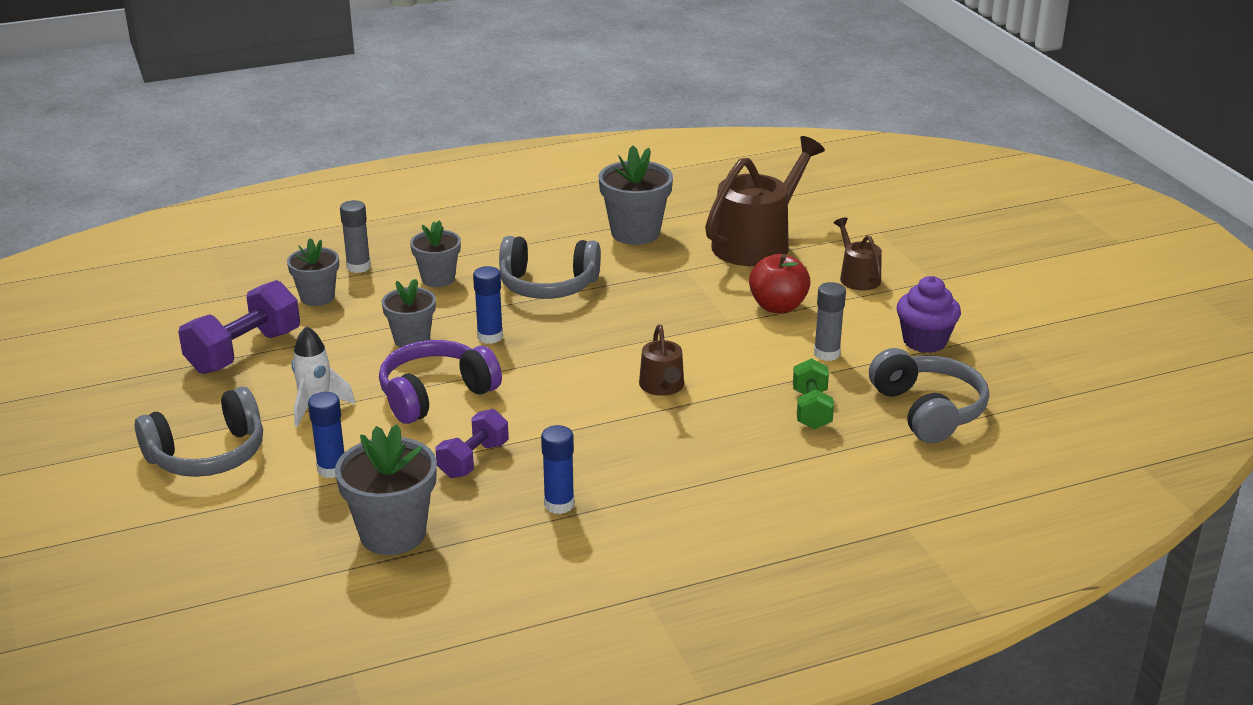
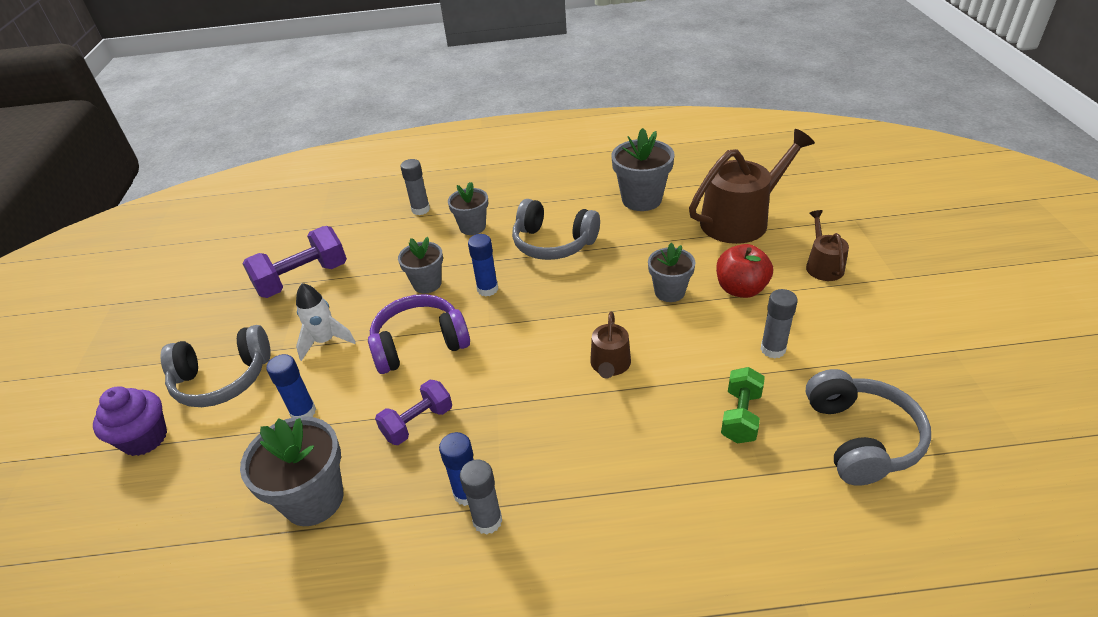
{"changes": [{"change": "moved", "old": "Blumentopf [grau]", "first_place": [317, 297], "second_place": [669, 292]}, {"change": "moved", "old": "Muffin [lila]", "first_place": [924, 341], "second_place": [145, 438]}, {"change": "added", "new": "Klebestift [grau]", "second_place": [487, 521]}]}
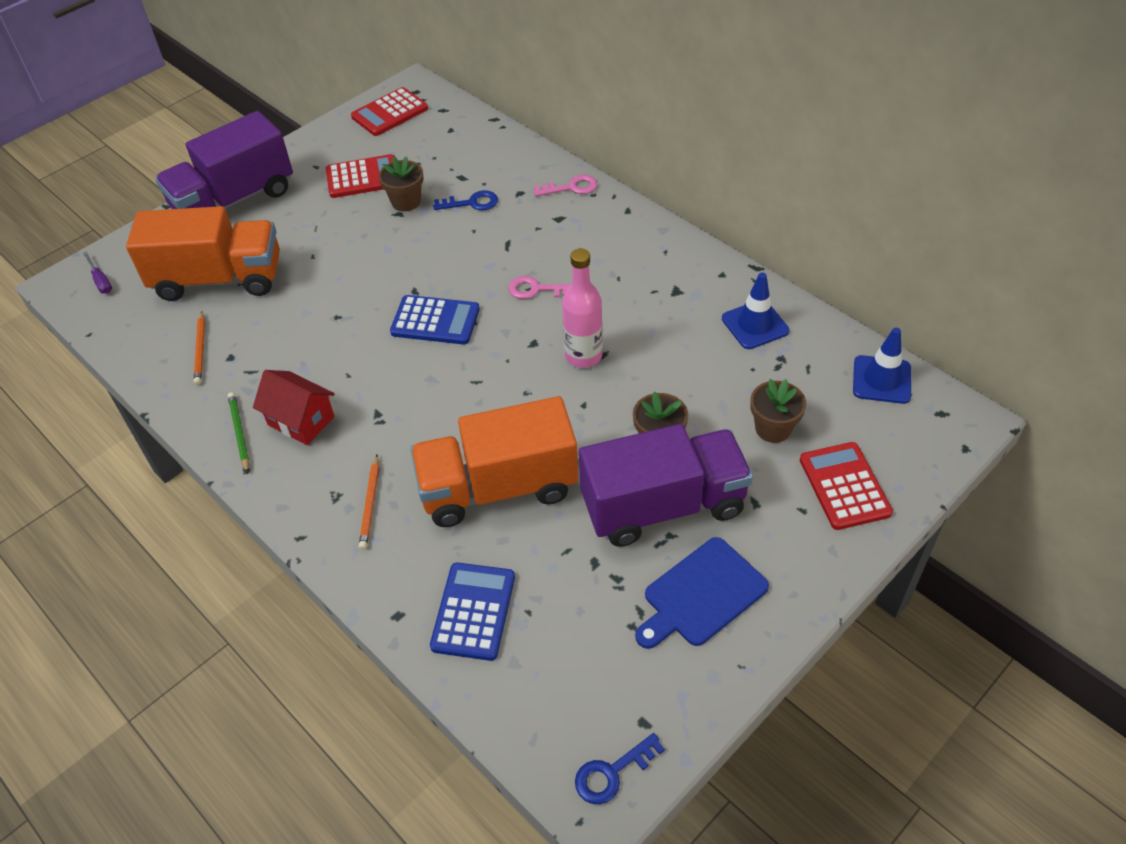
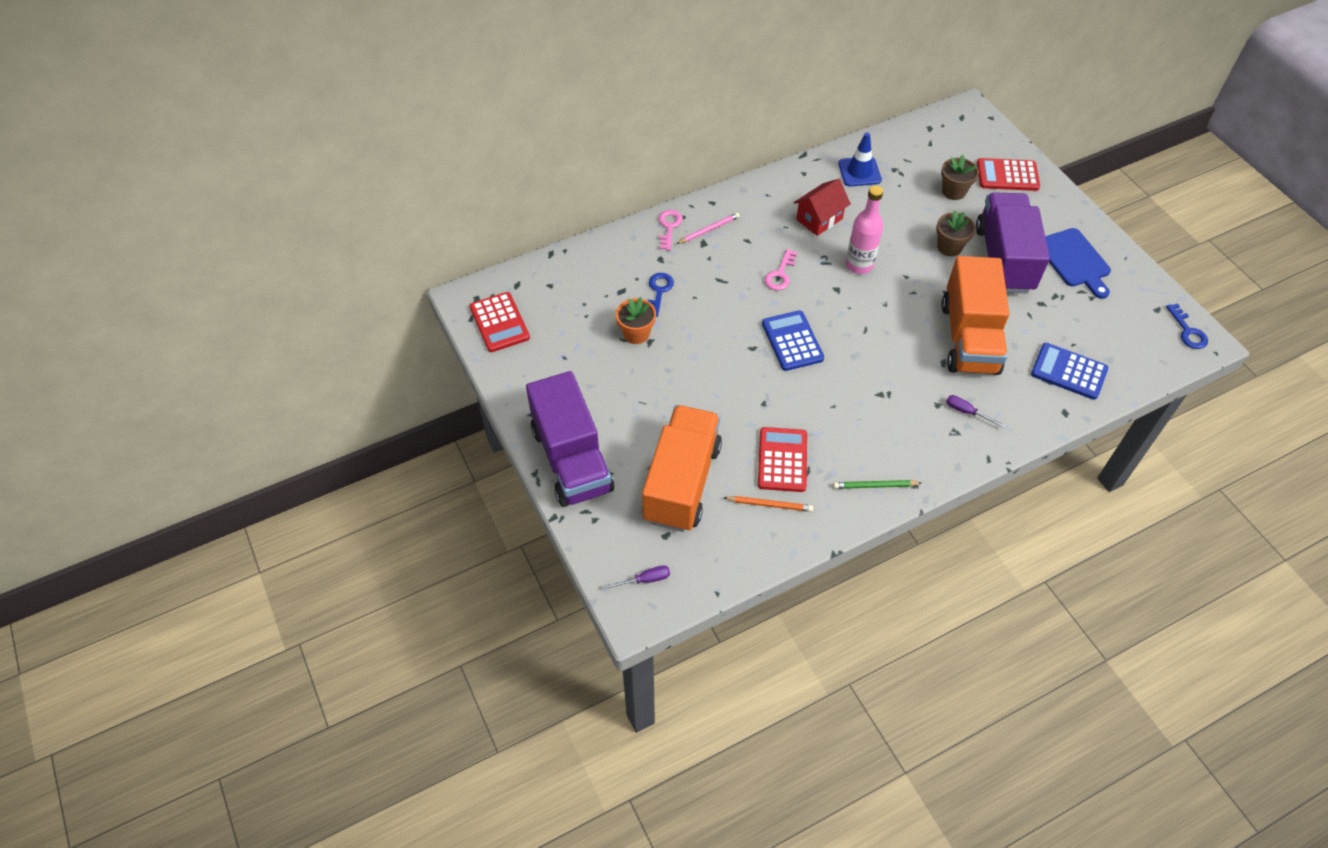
{"changes": [{"change": "moved", "old": "Taschenrechner [rot]", "first_place": [363, 177], "second_place": [782, 460]}, {"change": "recoloured", "old": "Blumentopf [braun]", "new": "Blumentopf [orange]", "first_place": [406, 202], "second_place": [636, 333]}, {"change": "turned", "old": "Taschenrechner [blau]", "first_place": [435, 321], "second_place": [792, 341], "degrees": -45}, {"change": "removed", "old": "Leitkegel [blau]", "first_place": [881, 380]}, {"change": "moved", "old": "Haus [rot]", "first_place": [301, 421], "second_place": [819, 219]}, {"change": "replaced", "old": "Bleistift [orange]", "new": "Schraubenzieher [lila]", "first_place": [370, 504], "second_place": [967, 412]}, {"change": "added", "new": "Bleistift [rosa]", "second_place": [709, 230]}]}
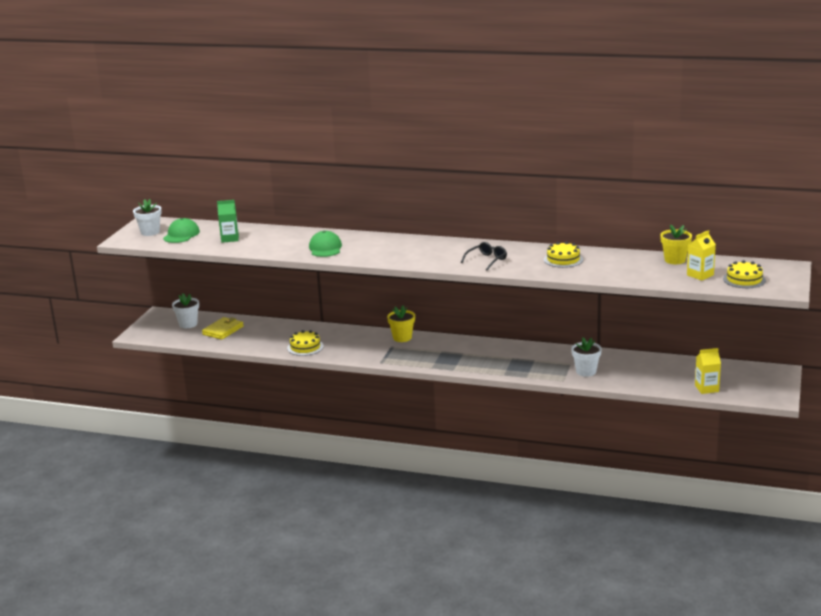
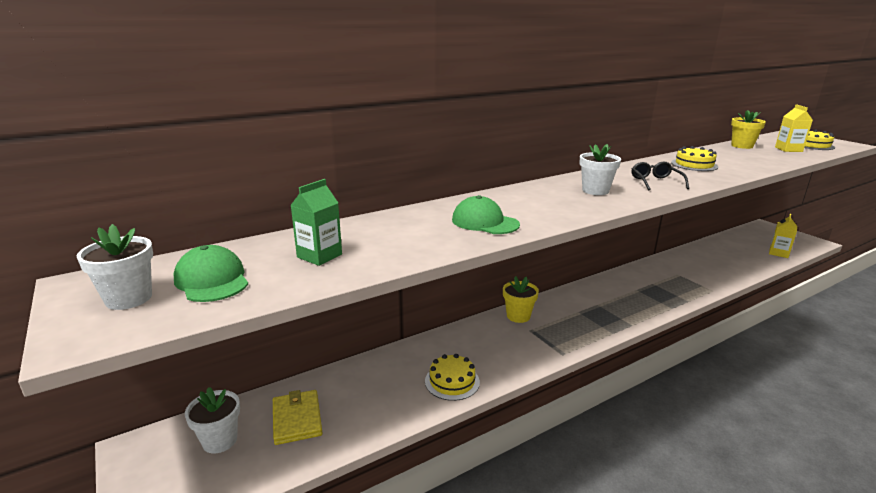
{"changes": [{"change": "moved", "old": "Blumentopf [weiß]", "first_place": [586, 371], "second_place": [595, 191]}]}
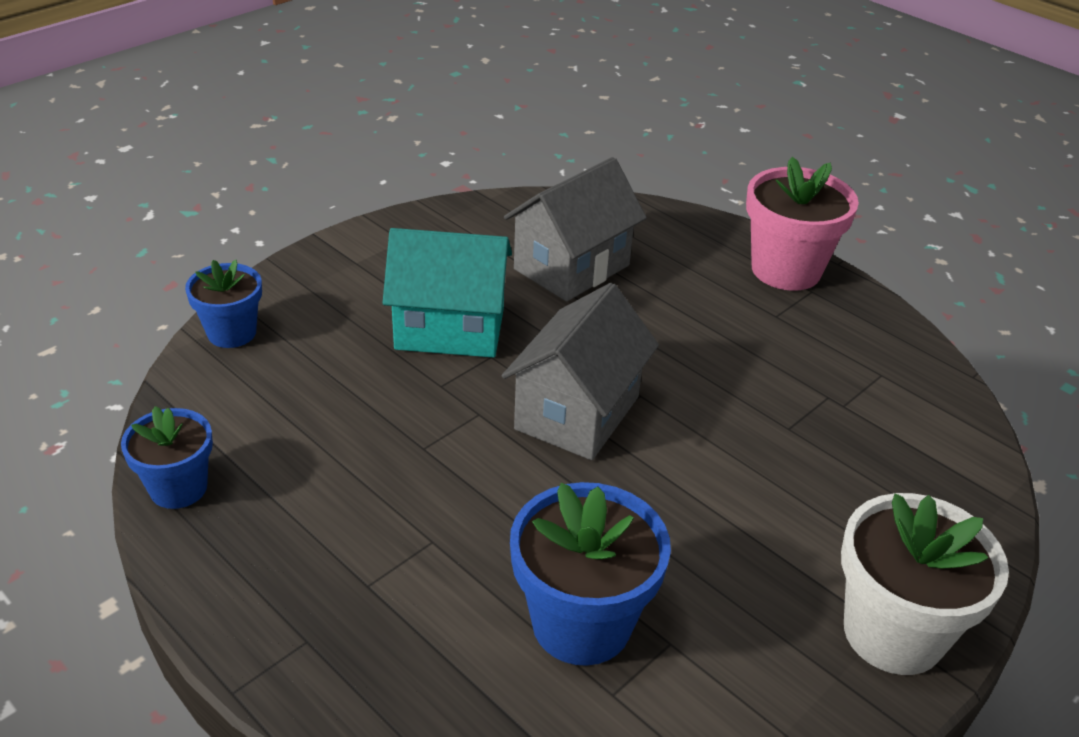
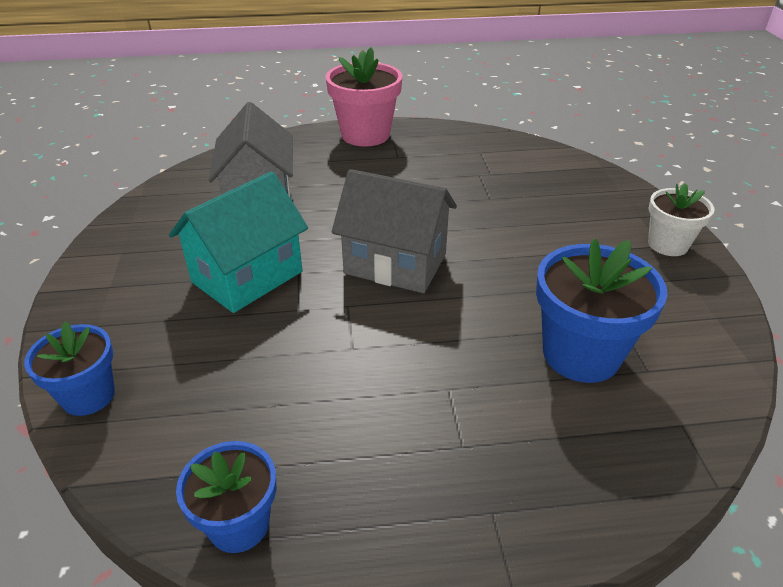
{"changes": [{"change": "turned", "old": "Haus [grau]", "first_place": [577, 413], "second_place": [395, 264], "degrees": -45}, {"change": "resized", "old": "Blumentopf [weiß]", "first_place": [893, 633], "second_place": [667, 244], "factor": 0.62}]}
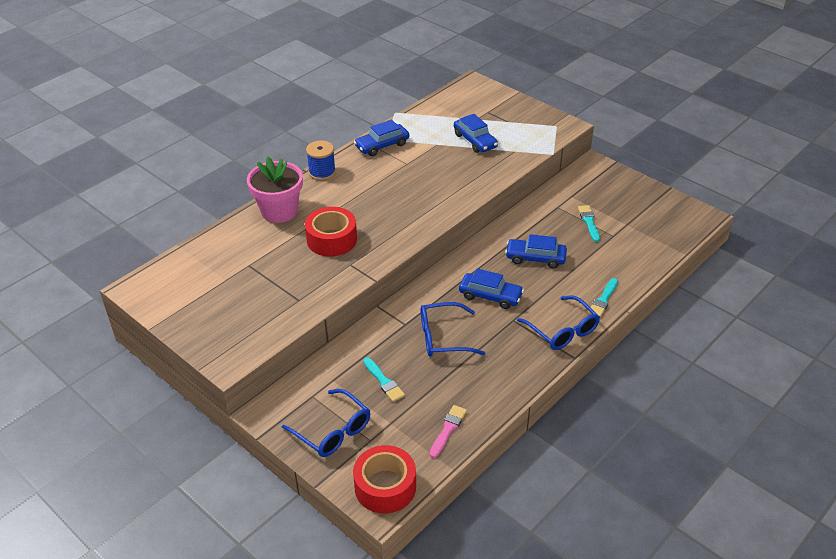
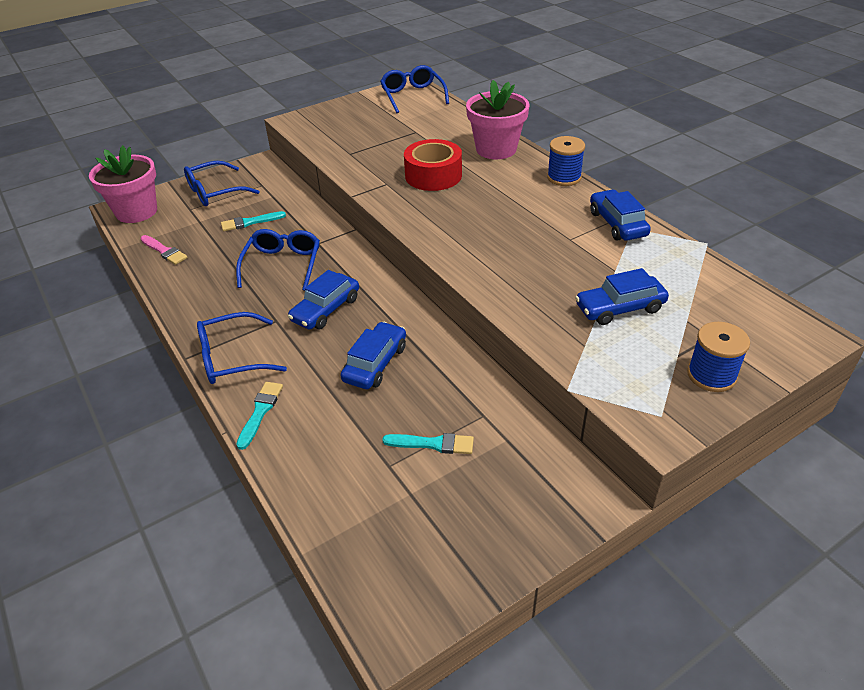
{"changes": [{"change": "turned", "old": "Pinsel [türkis]", "first_place": [603, 300], "second_place": [260, 412], "degrees": 60}, {"change": "replaced", "old": "Klebeband [rot]", "new": "Blumentopf [rosa]", "first_place": [385, 486], "second_place": [136, 212]}, {"change": "added", "new": "Brille [blau]", "second_place": [412, 96]}, {"change": "added", "new": "Garnrolle [blau]", "second_place": [711, 375]}]}
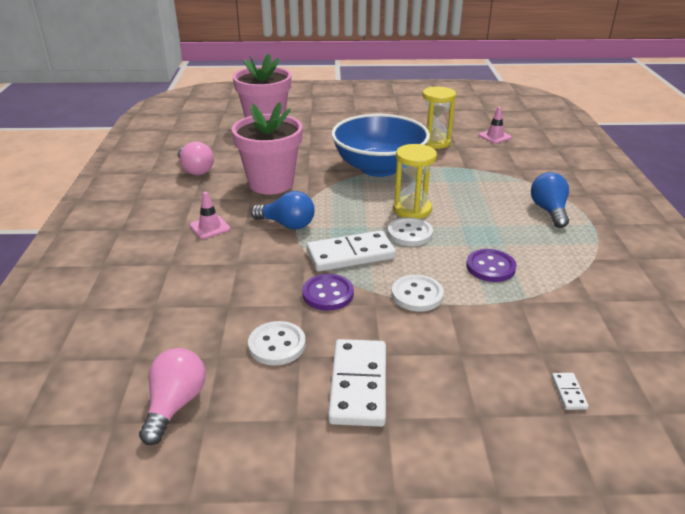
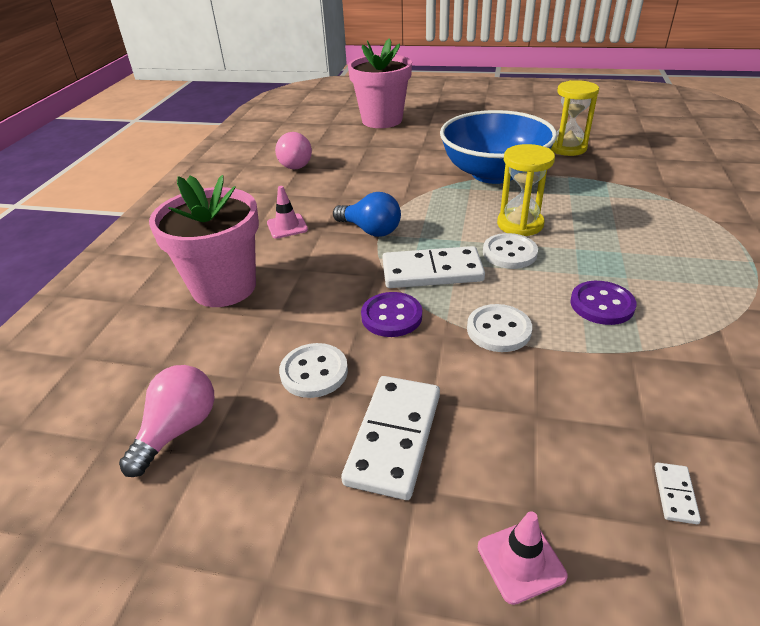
{"changes": [{"change": "moved", "old": "Blumentopf [rosa]", "first_place": [271, 183], "second_place": [224, 287]}, {"change": "moved", "old": "Leitkegel [rosa]", "first_place": [495, 136], "second_place": [521, 561]}, {"change": "removed", "old": "Glühbirne [blau]", "first_place": [549, 211]}]}
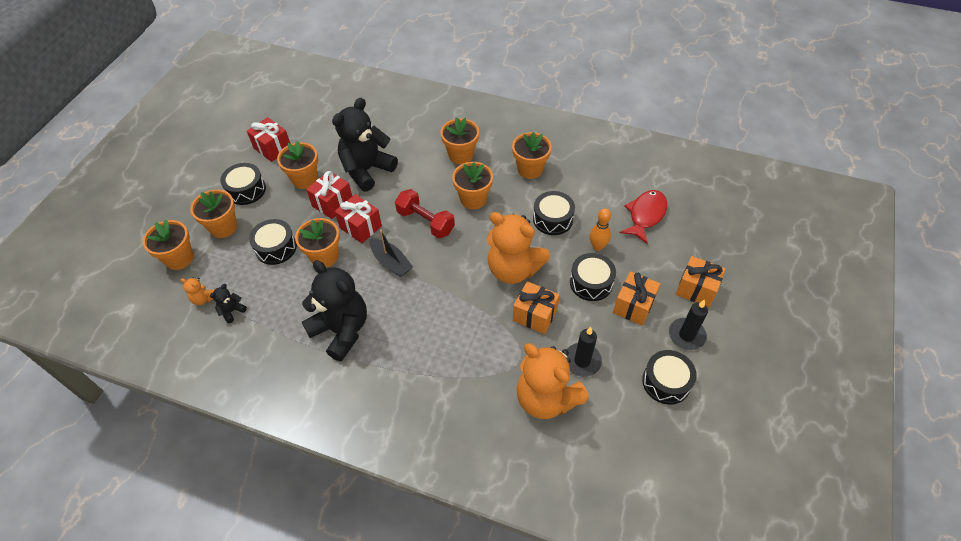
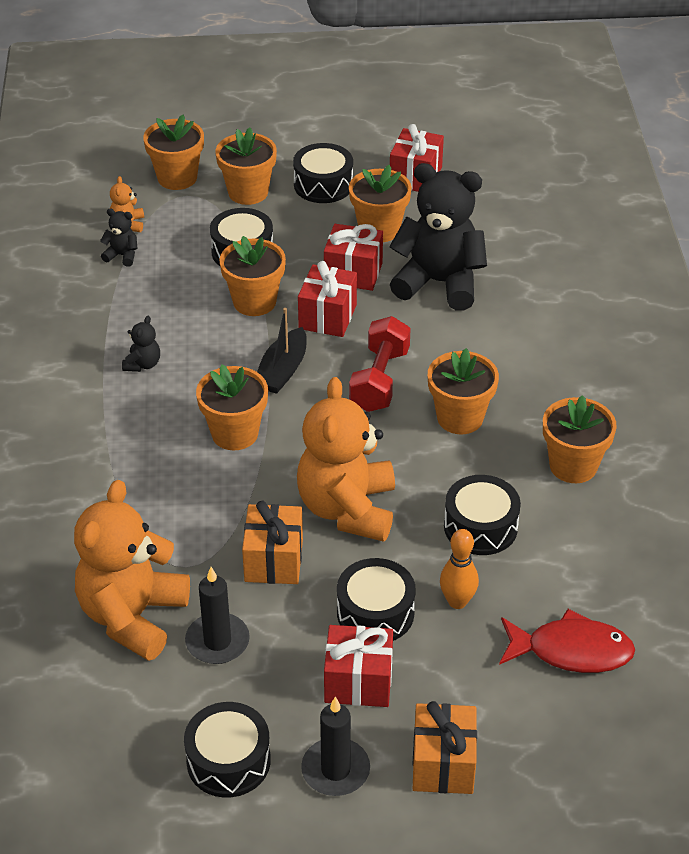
{"changes": [{"change": "moved", "old": "Blumentopf [orange]", "first_place": [461, 155], "second_place": [235, 433]}, {"change": "resized", "old": "Teddybär [schwarz]", "first_place": [341, 330], "second_place": [143, 364], "factor": 0.41}, {"change": "recoloured", "old": "Geschenk [orange]", "new": "Geschenk [rot]", "first_place": [633, 306], "second_place": [358, 682]}]}
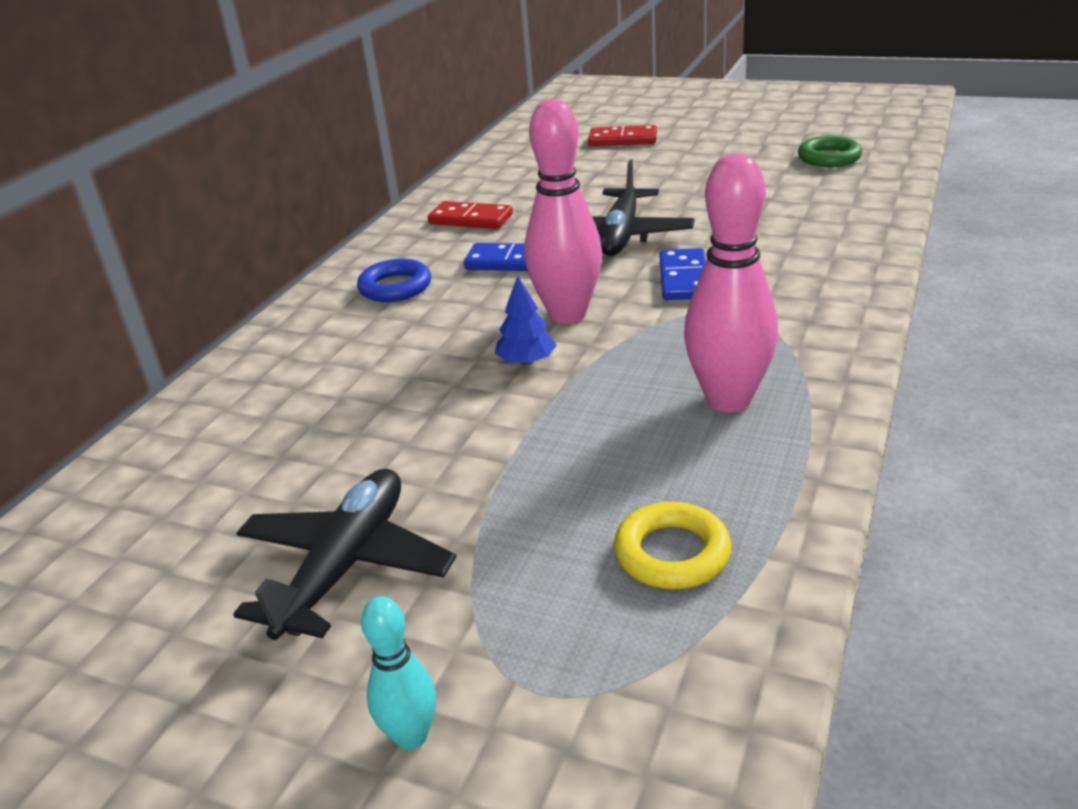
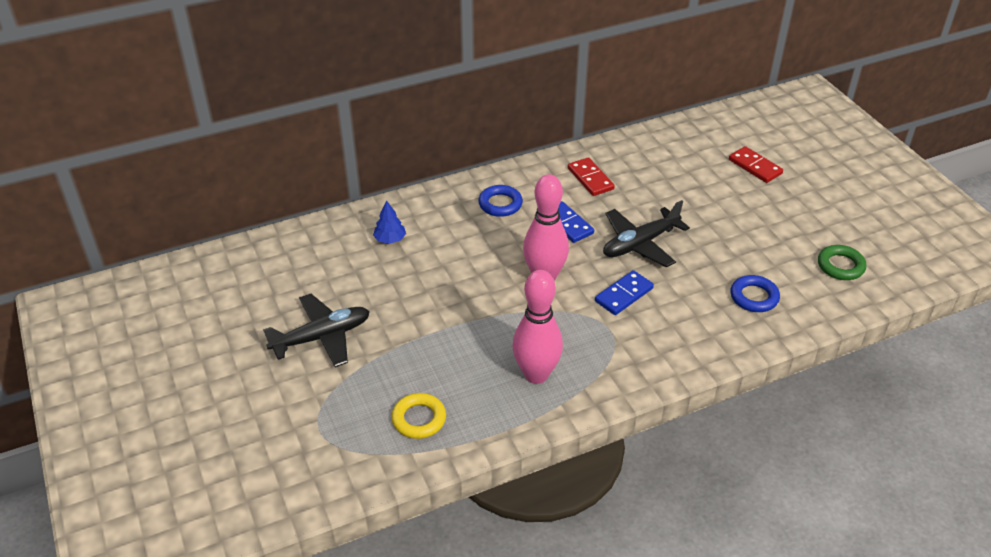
{"changes": [{"change": "moved", "old": "Baum [blau]", "first_place": [526, 361], "second_place": [390, 239]}, {"change": "removed", "old": "Bowlingkegel [türkis]", "first_place": [411, 736]}, {"change": "added", "new": "Ring [blau]", "second_place": [754, 297]}]}
